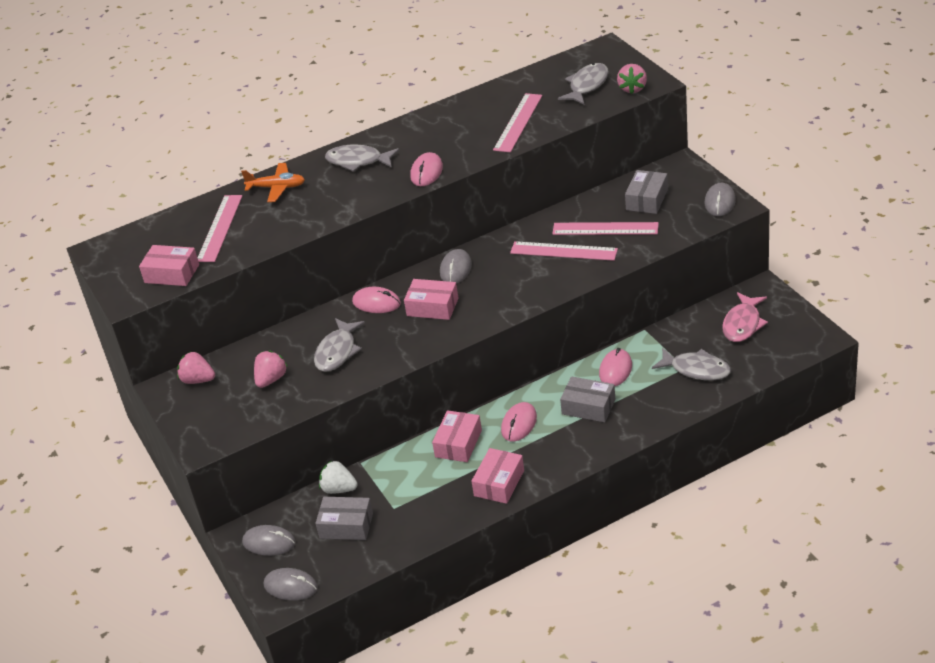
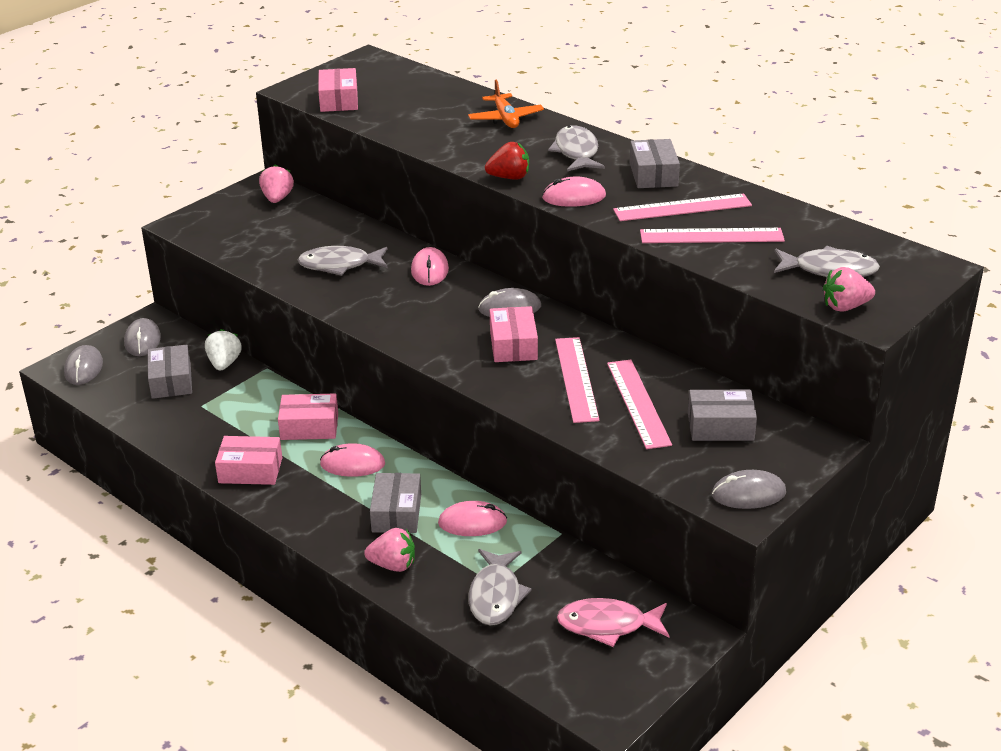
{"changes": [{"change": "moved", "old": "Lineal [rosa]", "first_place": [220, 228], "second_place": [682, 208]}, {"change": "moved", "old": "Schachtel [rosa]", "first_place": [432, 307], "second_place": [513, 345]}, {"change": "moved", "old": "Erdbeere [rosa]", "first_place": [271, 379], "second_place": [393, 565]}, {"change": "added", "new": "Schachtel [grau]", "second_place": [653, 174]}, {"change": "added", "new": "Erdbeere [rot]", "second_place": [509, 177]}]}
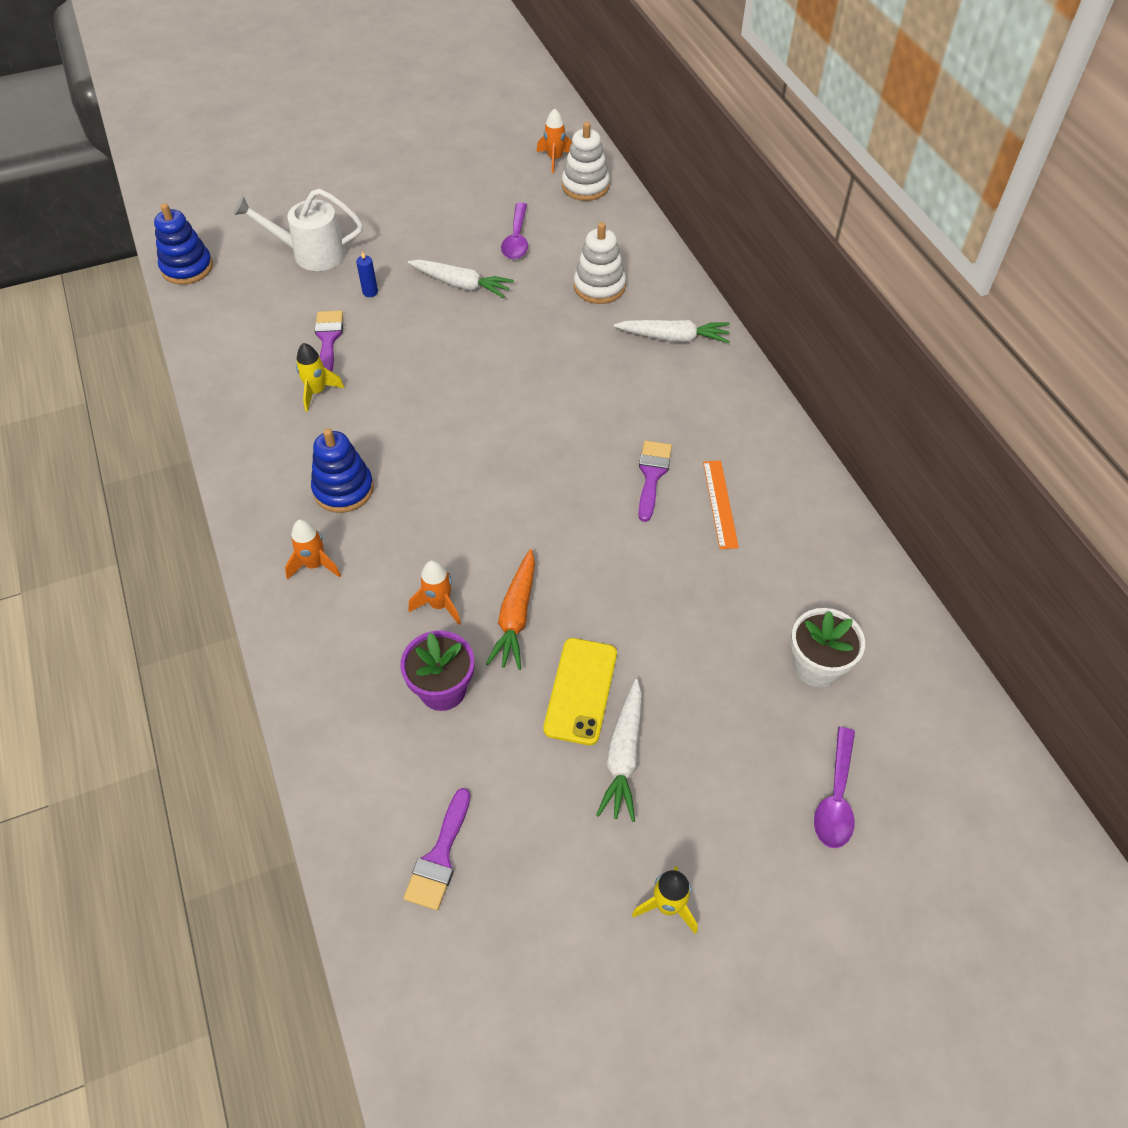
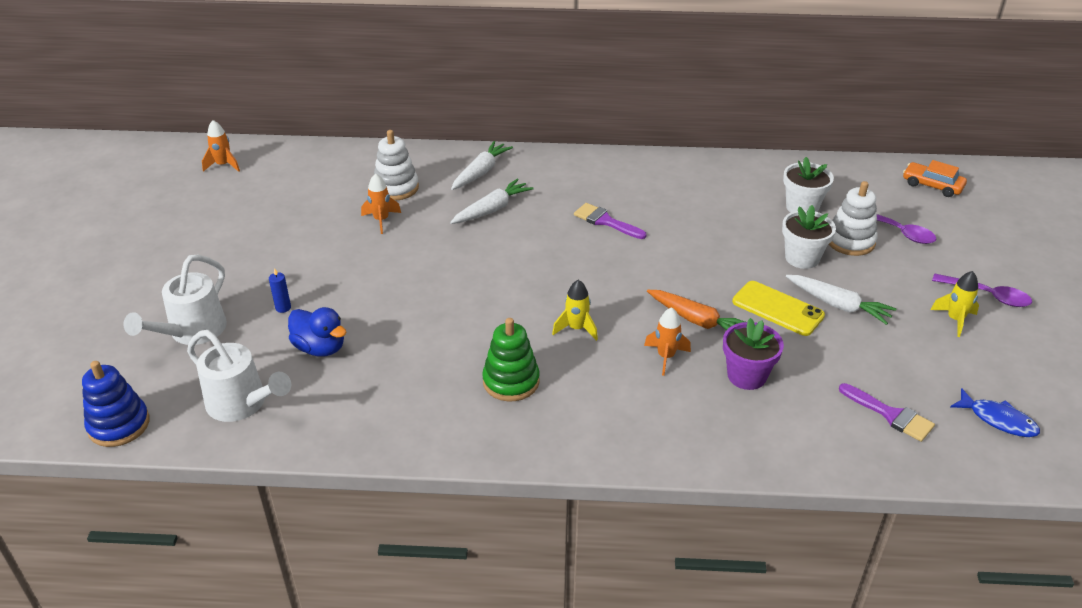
{"changes": [{"change": "moved", "old": "Stapelspielzeug [weiß]", "first_place": [585, 186], "second_place": [850, 241]}, {"change": "moved", "old": "Löffel [lila]", "first_place": [516, 239], "second_place": [987, 295]}, {"change": "moved", "old": "Karotte [weiß]", "first_place": [461, 285], "second_place": [492, 209]}, {"change": "replaced", "old": "Pinsel [lila]", "new": "Ente [blau]", "first_place": [328, 339], "second_place": [320, 348]}, {"change": "moved", "old": "Rakete [gelb]", "first_place": [317, 392], "second_place": [576, 328]}, {"change": "recoloured", "old": "Stapelspielzeug [blau]", "new": "Stapelspielzeug [grün]", "first_place": [343, 489], "second_place": [511, 381]}, {"change": "removed", "old": "Lineal [orange]", "first_place": [720, 504]}, {"change": "moved", "old": "Rakete [orange]", "first_place": [314, 564], "second_place": [381, 220]}, {"change": "added", "new": "Auto [orange]", "second_place": [932, 185]}, {"change": "added", "new": "Blumentopf [weiß]", "second_place": [802, 258]}, {"change": "added", "new": "Gießkanne [weiß]", "second_place": [243, 404]}, {"change": "added", "new": "Fisch [blau]", "second_place": [998, 420]}]}
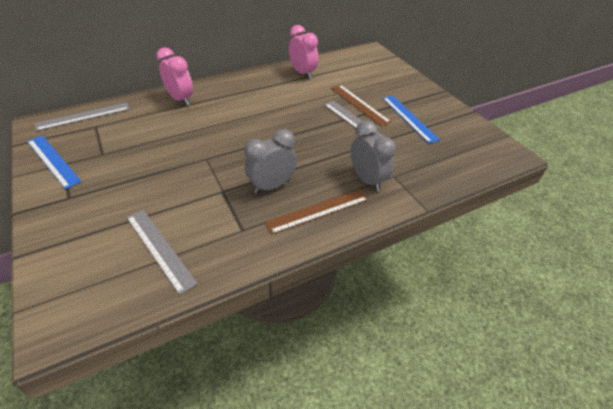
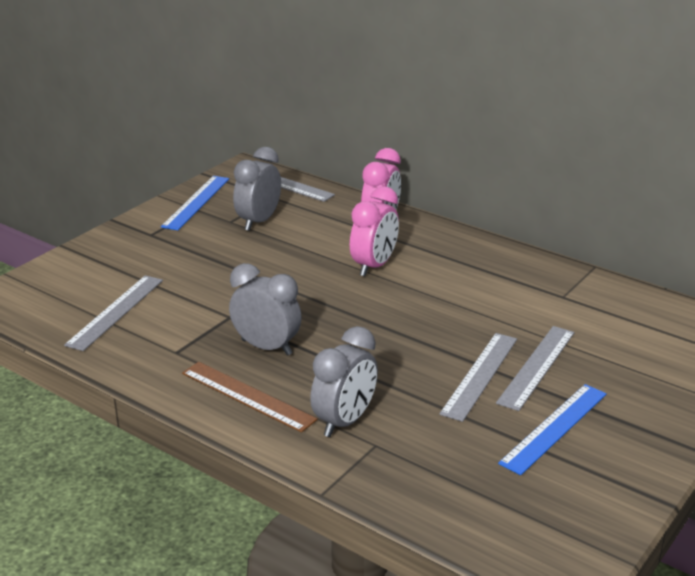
{"changes": [{"change": "moved", "old": "Wecker [rosa]", "first_place": [303, 73], "second_place": [374, 266]}, {"change": "recoloured", "old": "Lineal [braun]", "new": "Lineal [grau]", "first_place": [359, 104], "second_place": [537, 367]}, {"change": "added", "new": "Wecker [grau]", "second_place": [259, 221]}]}
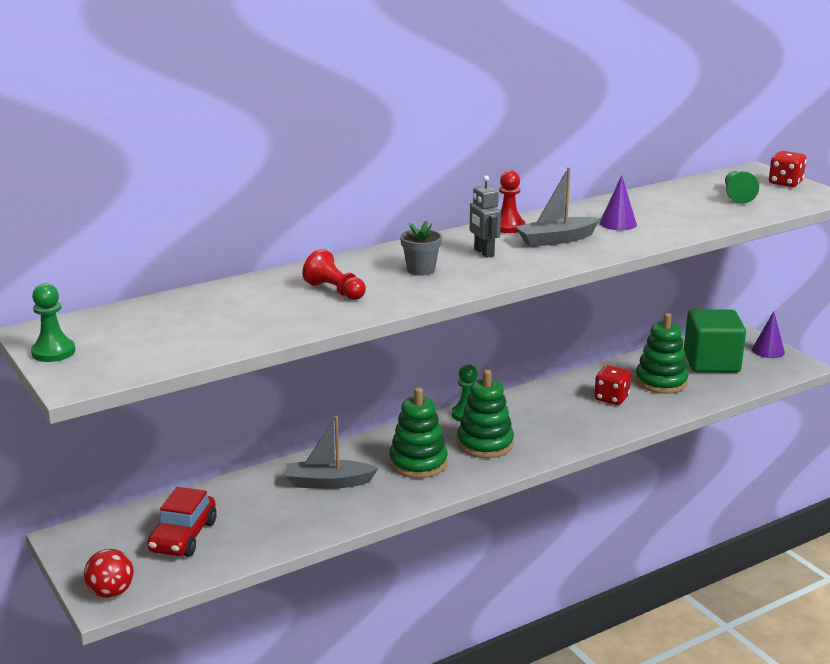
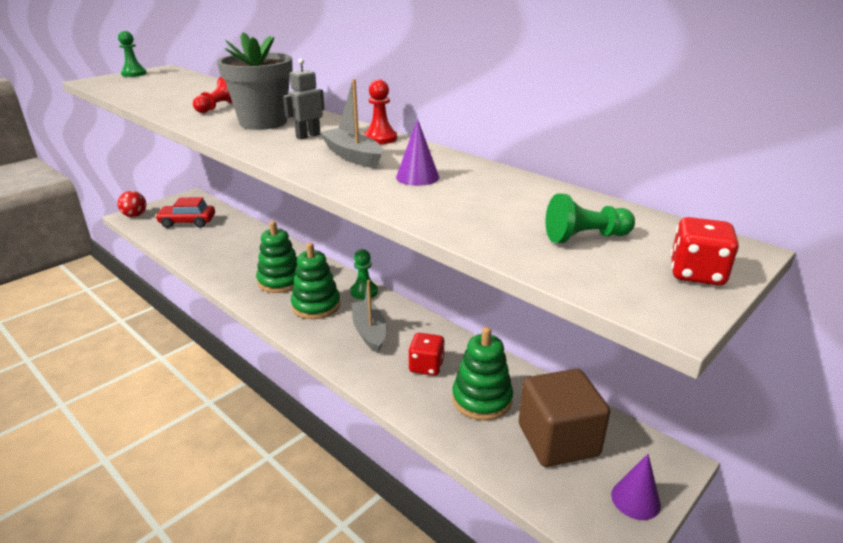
{"changes": [{"change": "resized", "old": "Blumentopf [grau]", "first_place": [421, 270], "second_place": [263, 122], "factor": 2.0}, {"change": "recoloured", "old": "Kubus [grün]", "new": "Kubus [braun]", "first_place": [711, 363], "second_place": [558, 440]}, {"change": "moved", "old": "Boot [grau]", "first_place": [328, 483], "second_place": [369, 332]}]}
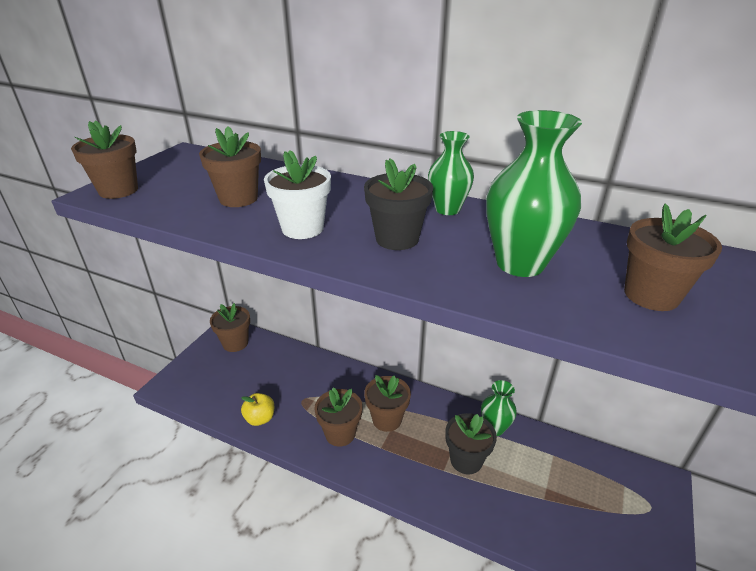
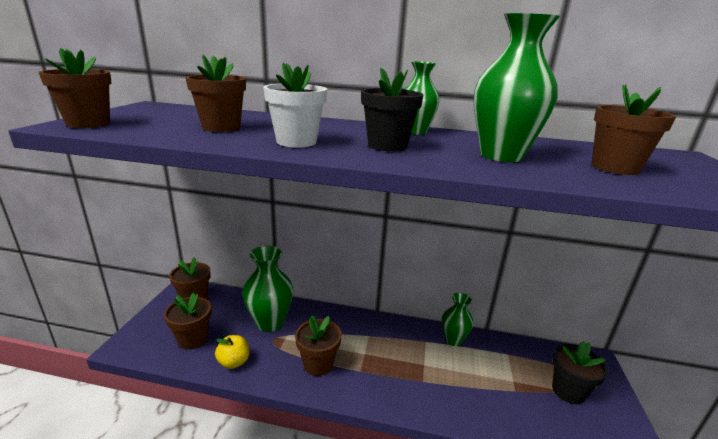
{"changes": [{"change": "moved", "old": "Blumentopf [braun]", "first_place": [387, 419], "second_place": [193, 339]}, {"change": "moved", "old": "Blumentopf [schwarz]", "first_place": [466, 460], "second_place": [568, 391]}, {"change": "added", "new": "Vase [grün]", "second_place": [270, 323]}]}
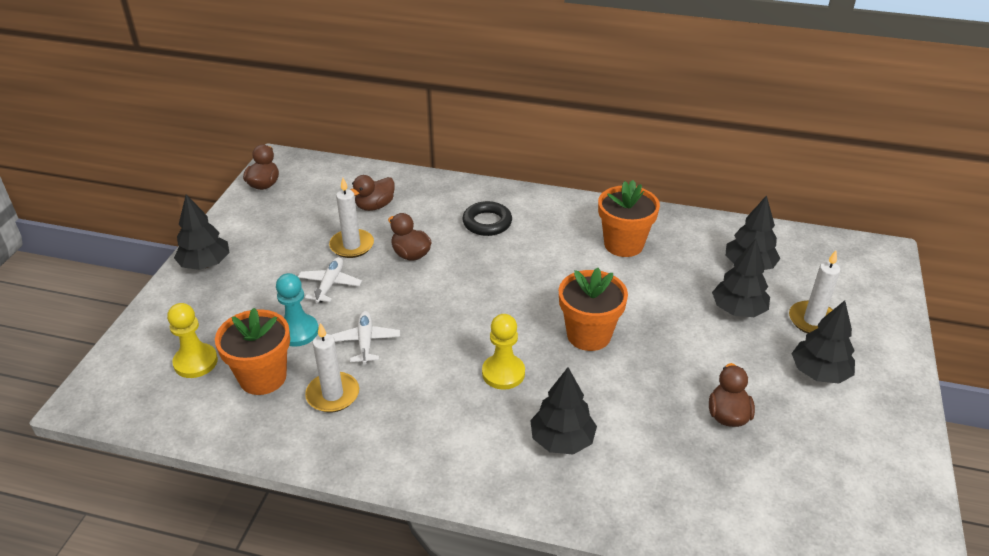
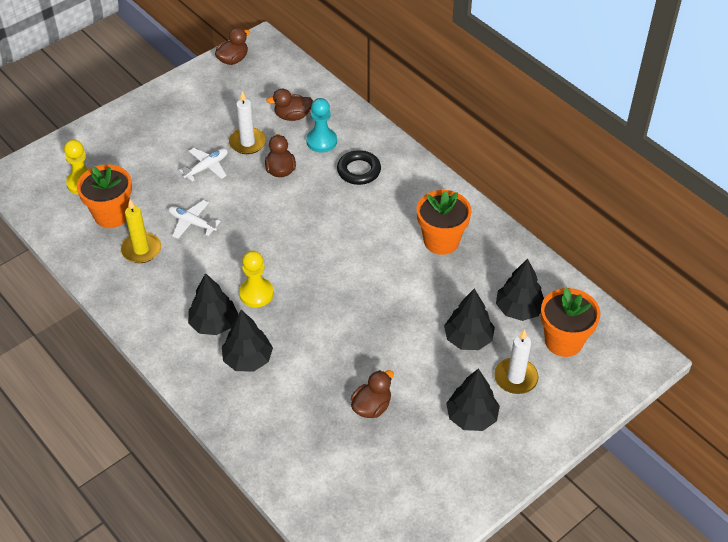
{"changes": [{"change": "moved", "old": "Baum [schwarz]", "first_place": [205, 264], "second_place": [214, 324]}, {"change": "moved", "old": "Blumentopf [orange]", "first_place": [588, 335], "second_place": [563, 341]}, {"change": "moved", "old": "Bauer [türkis]", "first_place": [298, 332], "second_place": [321, 141]}, {"change": "turned", "old": "Flugzeug [weiß]", "first_place": [365, 342], "second_place": [192, 223], "degrees": -90}, {"change": "recoloured", "old": "Kerze [weiß]", "new": "Kerze [gelb]", "first_place": [333, 394], "second_place": [141, 250]}]}
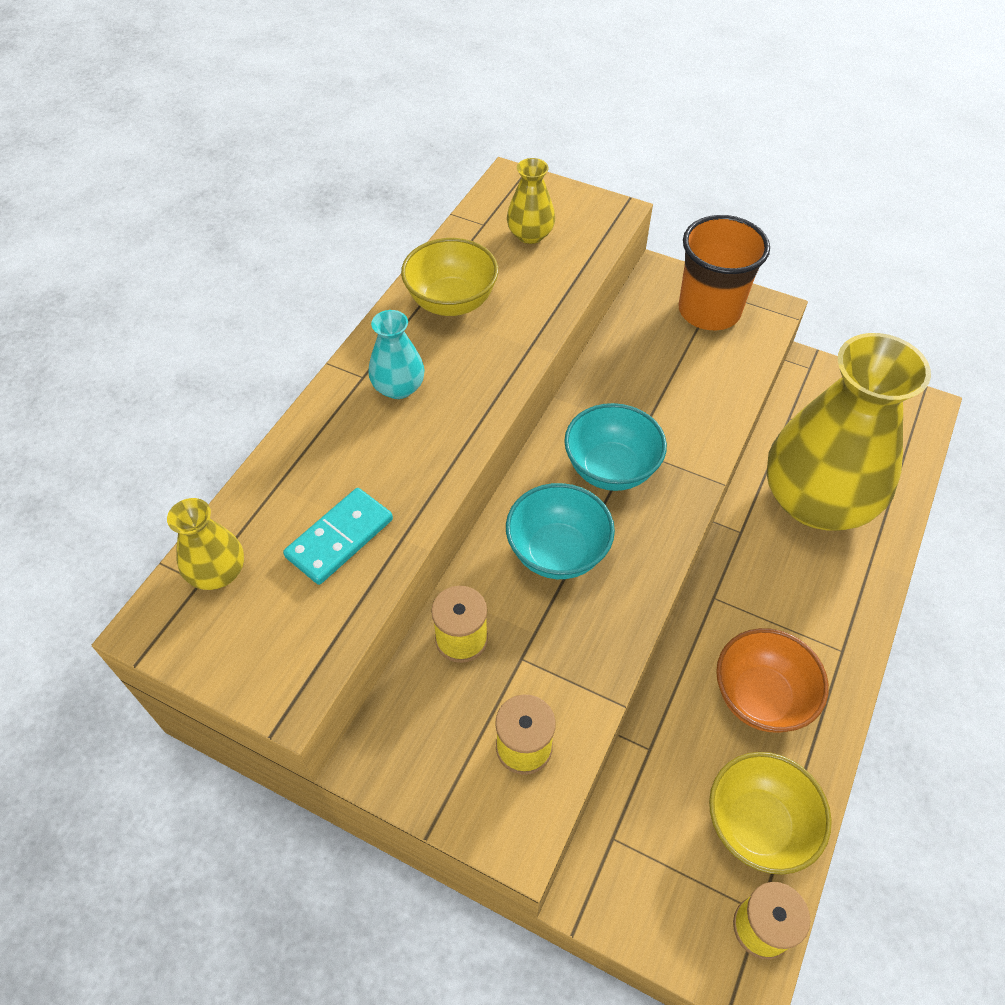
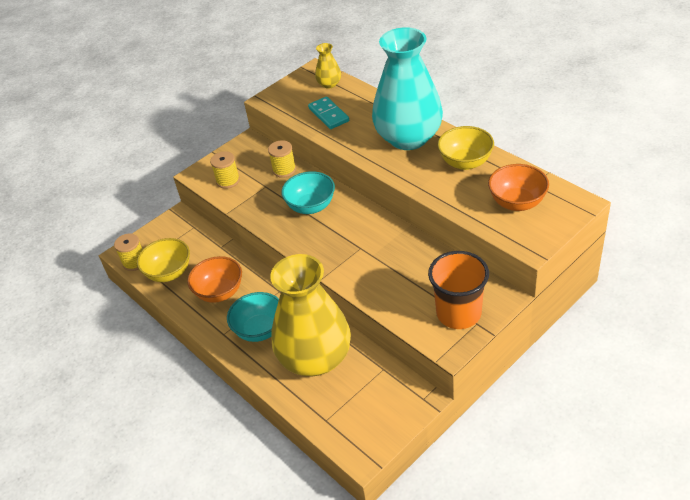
{"changes": [{"change": "replaced", "old": "Vase [gelb]", "new": "Schüssel [orange]", "first_place": [530, 235], "second_place": [517, 202]}, {"change": "resized", "old": "Vase [türkis]", "first_place": [398, 387], "second_place": [408, 138], "factor": 2.41}, {"change": "moved", "old": "Schüssel [türkis]", "first_place": [611, 469], "second_place": [260, 330]}]}
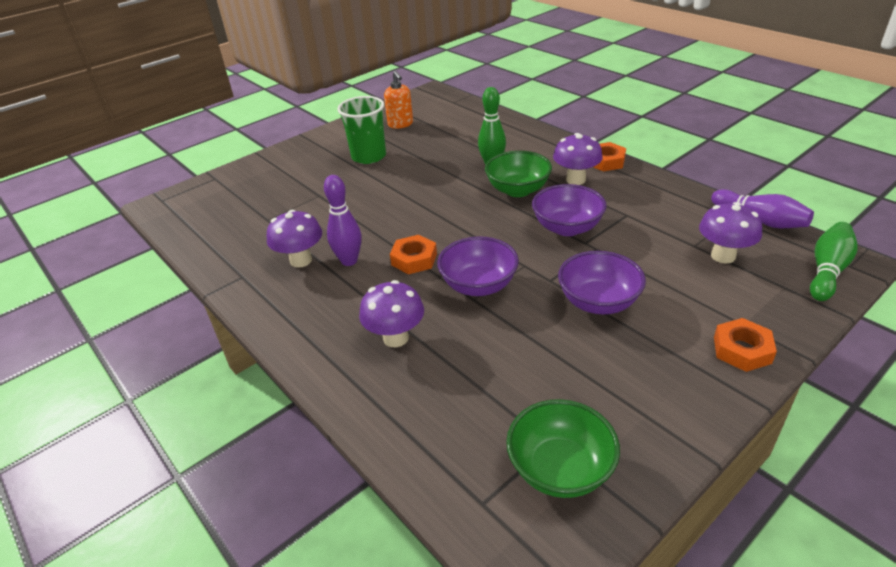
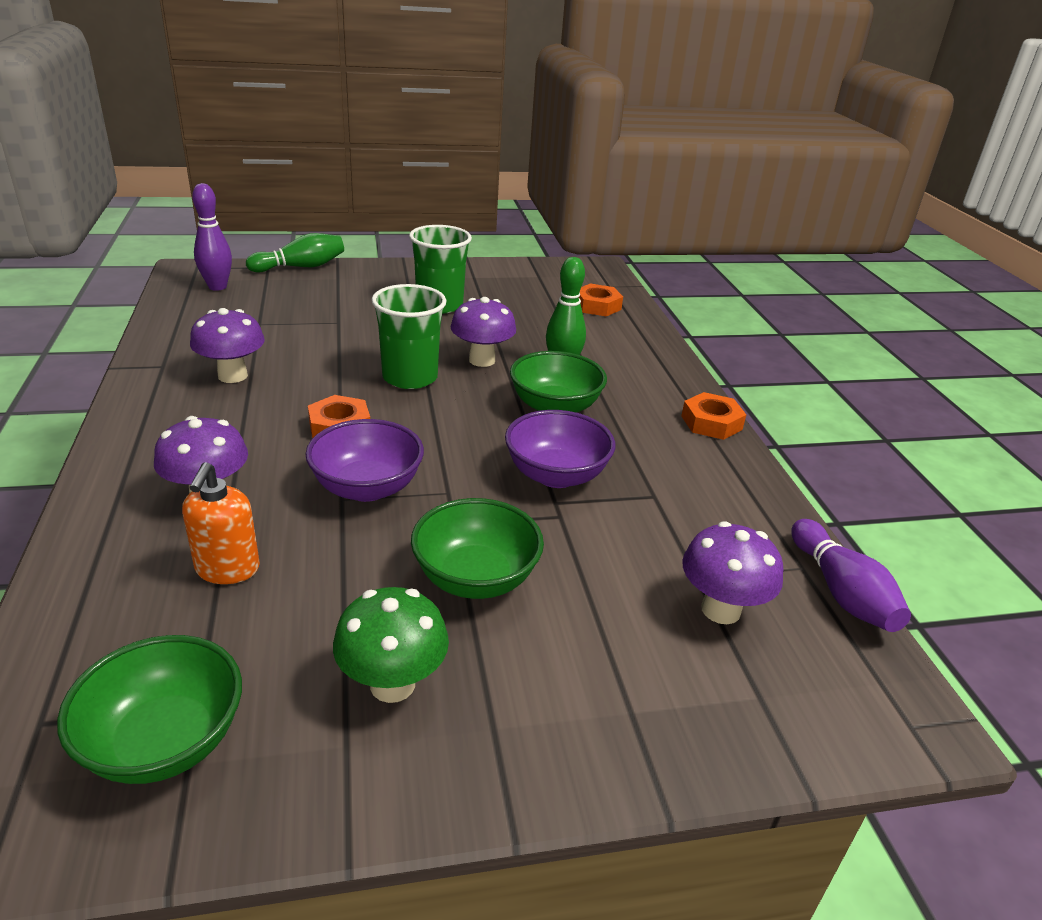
{"changes": [{"change": "moved", "old": "Seifenspender [orange]", "first_place": [400, 124], "second_place": [227, 569]}, {"change": "moved", "old": "Pilz [lila]", "first_place": [575, 180], "second_place": [482, 360]}, {"change": "moved", "old": "Bowlingkegel [lila]", "first_place": [349, 261], "second_place": [217, 287]}, {"change": "moved", "old": "Bowlingkegel [grün]", "first_place": [827, 271], "second_place": [301, 267]}, {"change": "recoloured", "old": "Schüssel [lila]", "new": "Schüssel [grün]", "first_place": [598, 302], "second_place": [475, 578]}, {"change": "moved", "old": "Sechskantmutter [orange]", "first_place": [742, 350], "second_place": [597, 306]}, {"change": "added", "new": "Becher [grün]", "second_place": [410, 377]}, {"change": "added", "new": "Pilz [grün]", "second_place": [392, 684]}]}
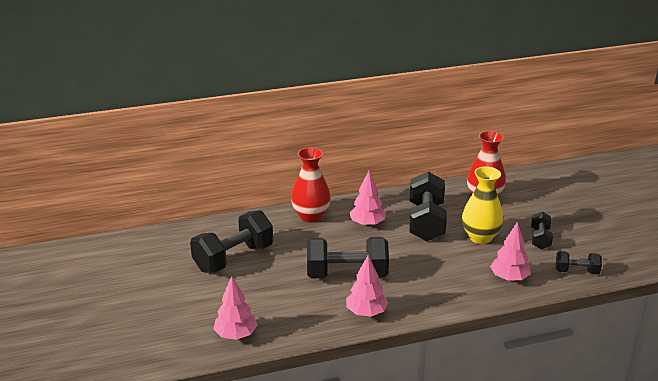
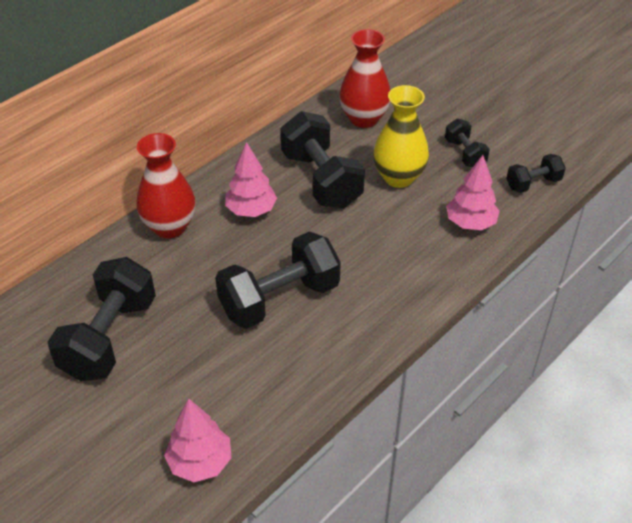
{"changes": [{"change": "removed", "old": "Baum [rosa]", "first_place": [366, 312]}]}
